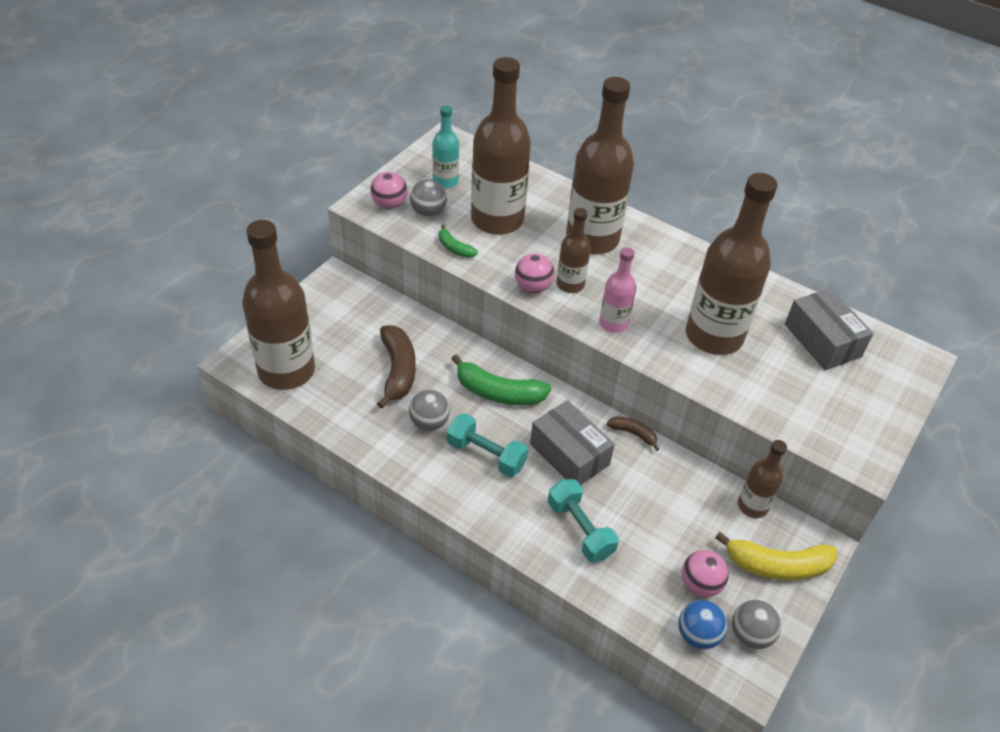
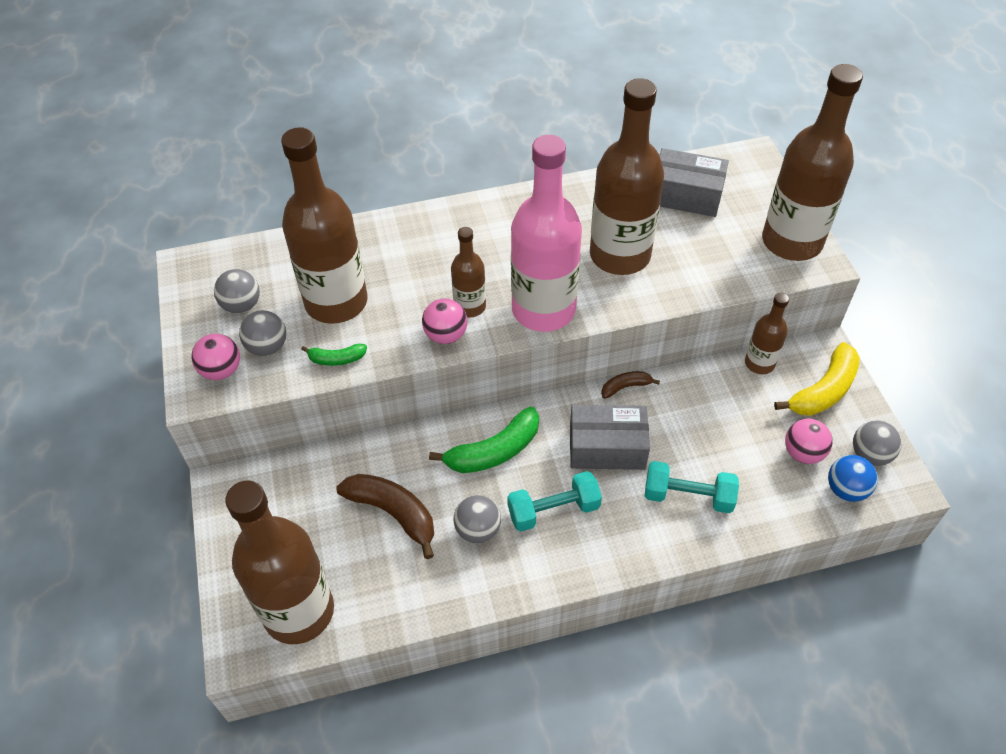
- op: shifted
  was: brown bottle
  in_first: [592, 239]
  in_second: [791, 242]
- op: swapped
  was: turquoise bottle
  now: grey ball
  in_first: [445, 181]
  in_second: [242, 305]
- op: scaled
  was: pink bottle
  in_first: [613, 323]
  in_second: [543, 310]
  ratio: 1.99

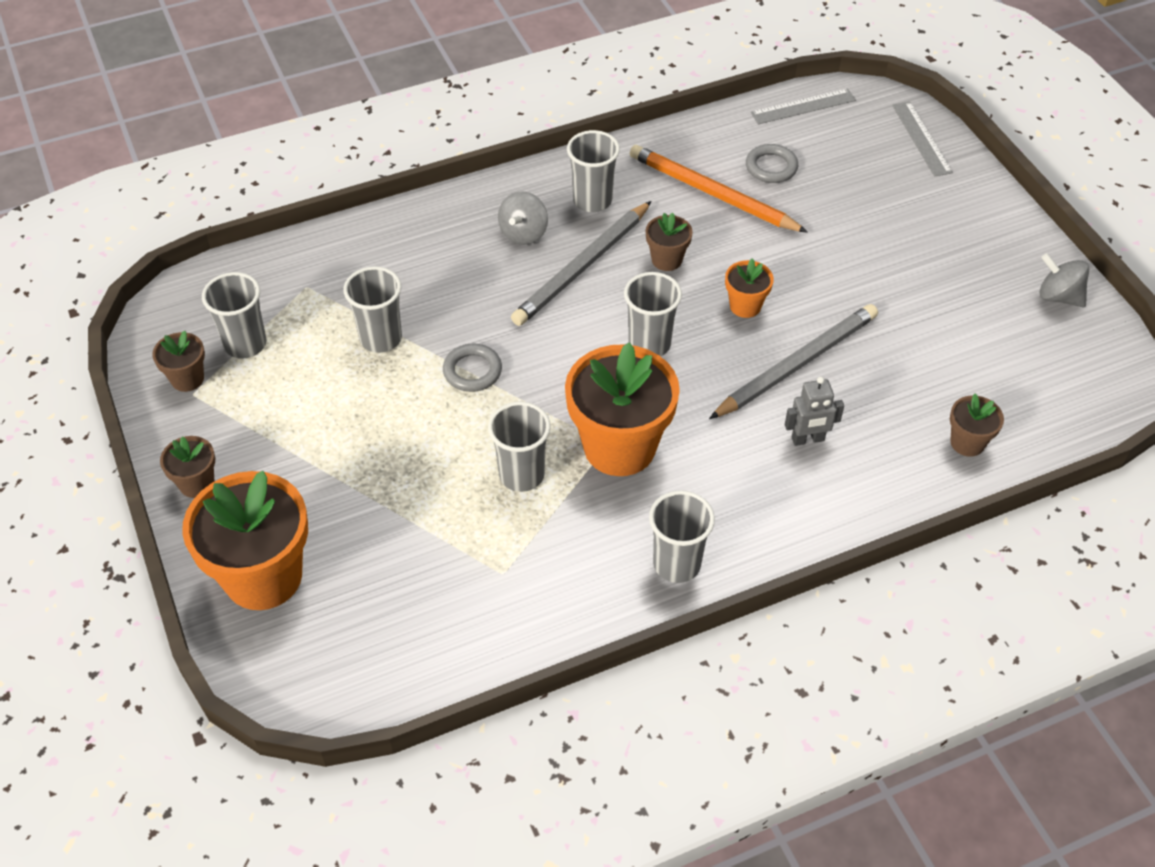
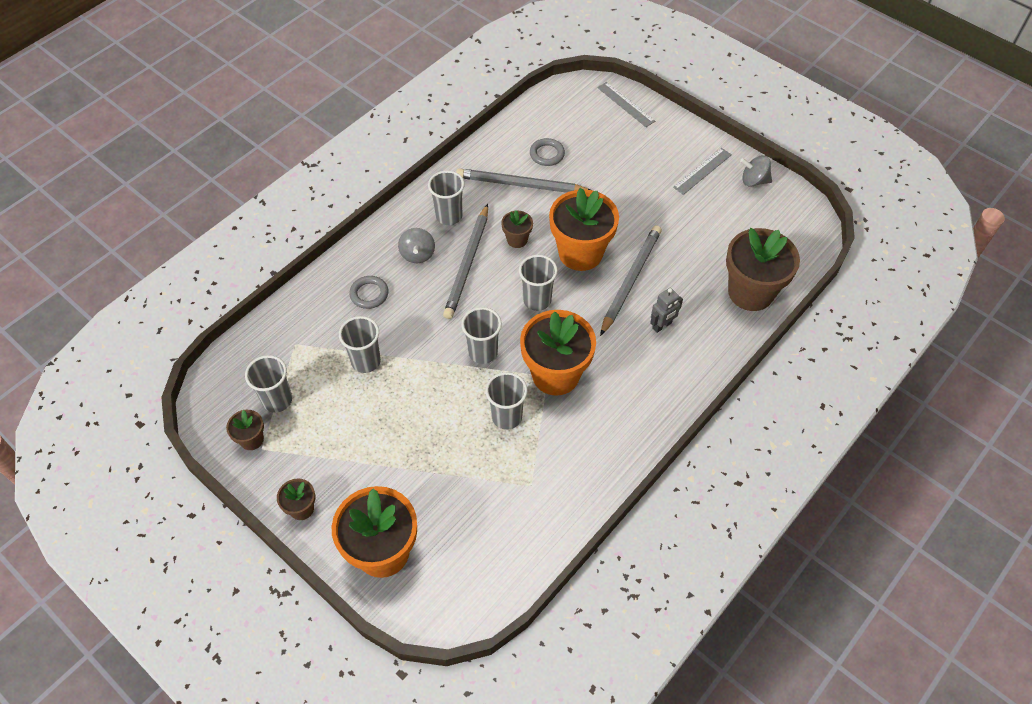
- op: shifted
  was: grey ruler
  in_first: [803, 106]
  in_second: [702, 171]
- op: repainted
  was: orange pencil
  now: grey pencil
  in_first: [712, 194]
  in_second: [521, 185]
- op: scaled
  was: orange flower pot
  in_first: [745, 306]
  in_second: [580, 253]
  ratio: 2.12
- op: shifted
  was: grey ring
  in_first: [472, 371]
  in_second: [369, 294]
- op: scaled
  was: brown flower pot
  in_first: [967, 443]
  in_second: [750, 292]
  ratio: 2.12
- op: shifted
  was: grey cup
  in_first: [677, 564]
  in_second: [483, 352]

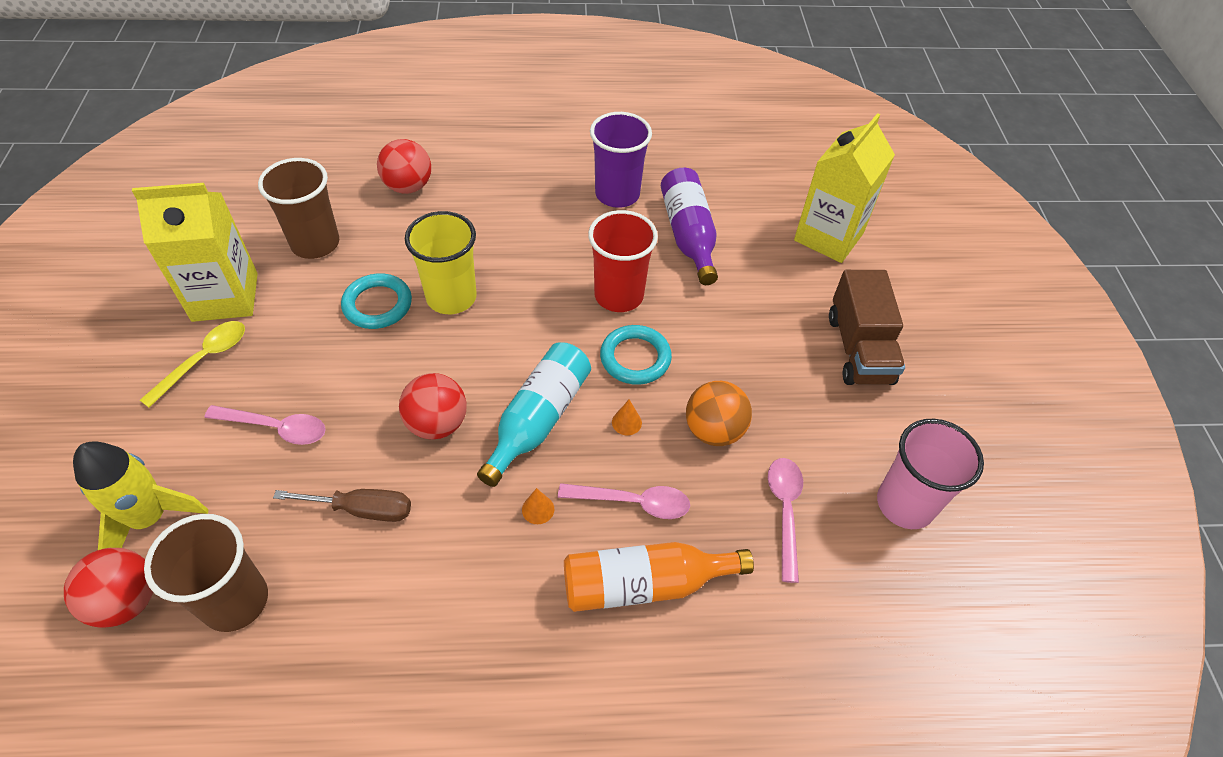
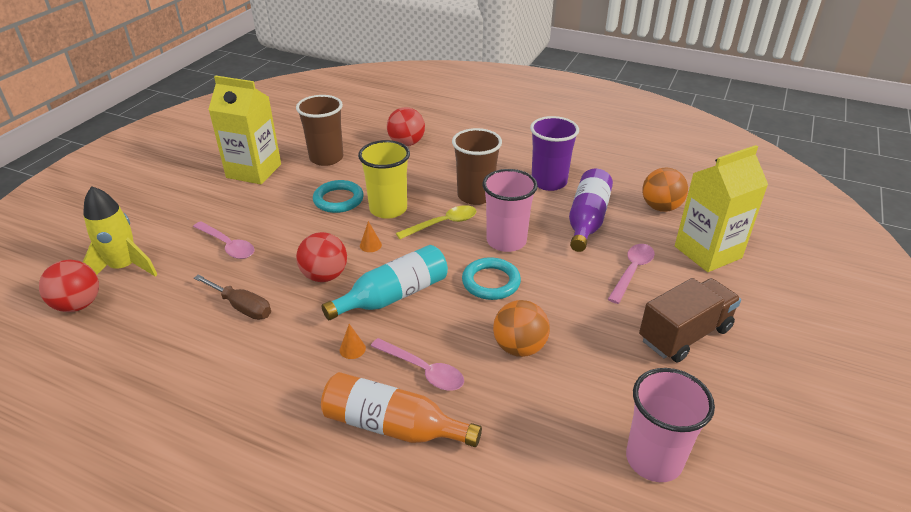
- op: repainted
  was: red cup
  now: pink cup
  in_first: [619, 295]
  in_second: [506, 241]
- op: rotated
  was: brown truck
  in_first: [859, 349]
  in_second: [684, 334]
  clockwise: -150
- op: shifted
  was: yellow spoon
  in_first: [204, 360]
  in_second: [443, 224]
- op: shifted
  was: orange cone
  in_first: [626, 422]
  in_second: [370, 245]
- op: shifted
  was: pink spoon
  in_first: [784, 511]
  in_second: [632, 271]
- op: shifted
  was: brown cup
  in_first: [235, 601]
  in_second: [475, 196]
- op: new
  now: orange ball
  in_second: [660, 207]

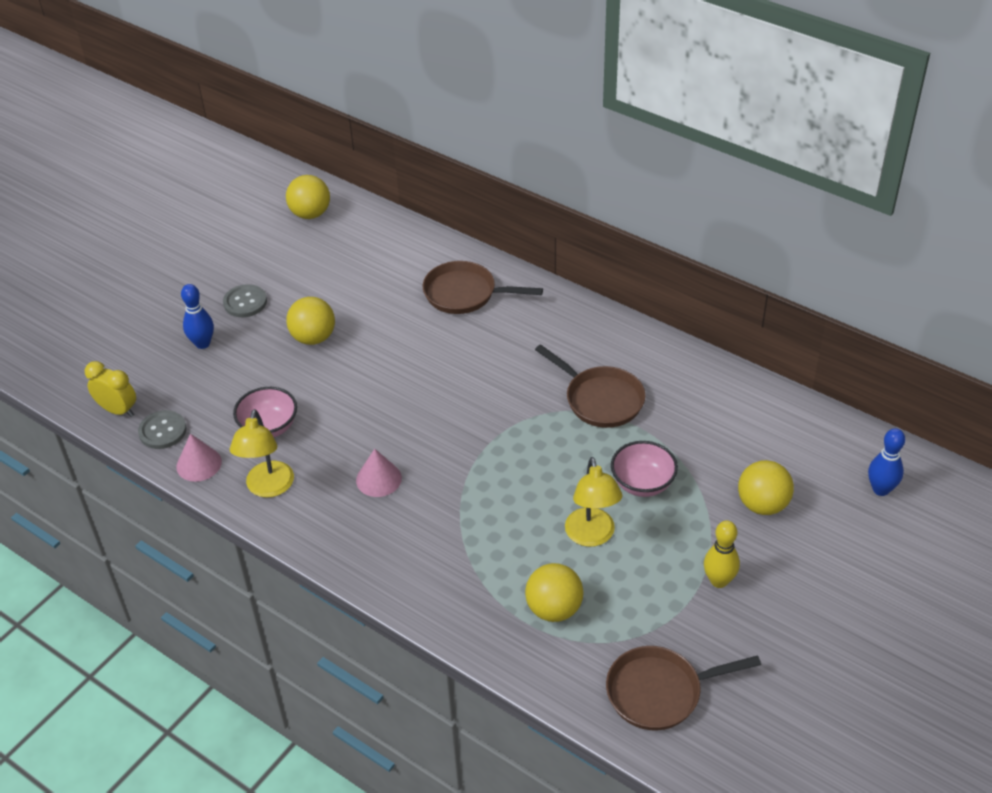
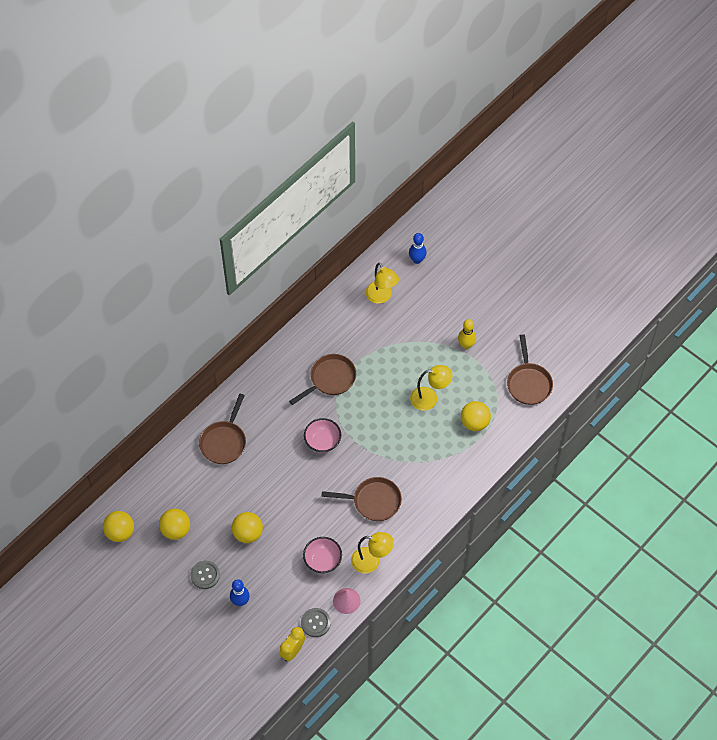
- op: shifted
  was: pink bowl
  in_first: [642, 483]
  in_second: [322, 441]
- op: swapped
  was: pink cone
  now: brown pan
  in_first: [378, 479]
  in_second: [373, 501]
- op: shifted
  was: yellow ball
  in_first: [762, 504]
  in_second: [176, 530]
- op: new
  now: yellow lamp
  in_second: [381, 297]

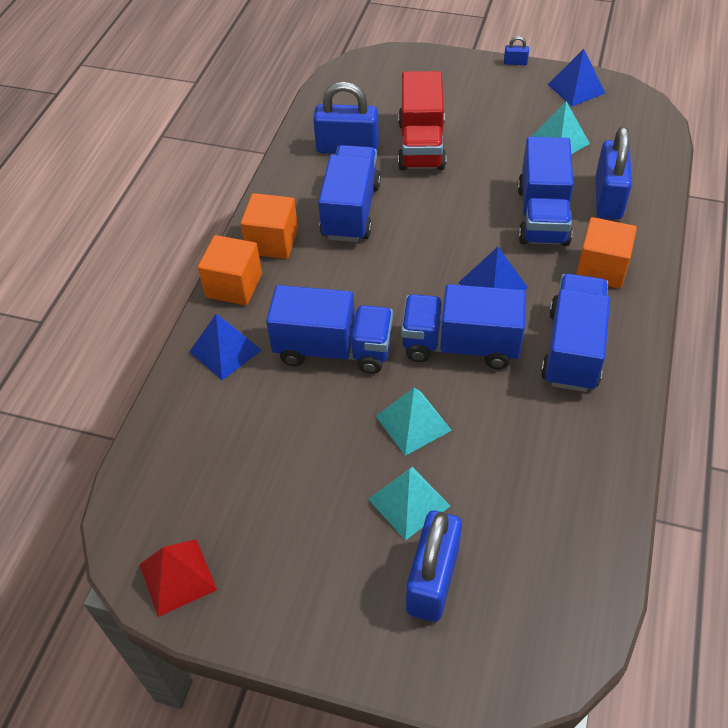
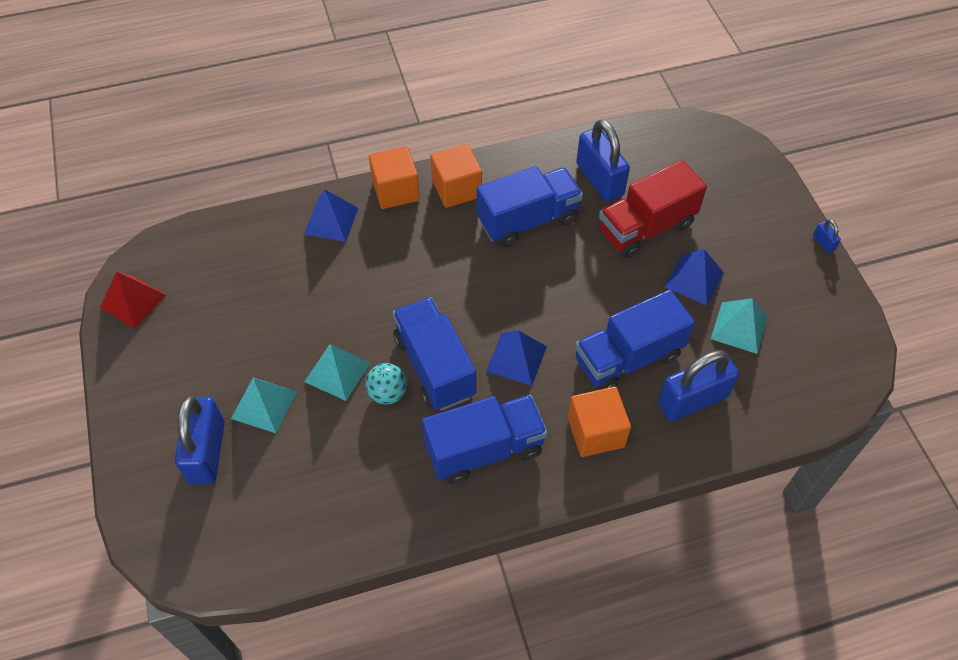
- op: shifted
  was: blue pyramid
  in_first: [576, 88]
  in_second: [694, 279]
- op: gone
  was: blue truck
  in_first: [333, 349]
- op: rotated
  was: blue padlock
  in_first: [433, 579]
  in_second: [207, 452]
  clockwise: -75
- op: new
  now: turquoise ball
  in_second: [387, 393]

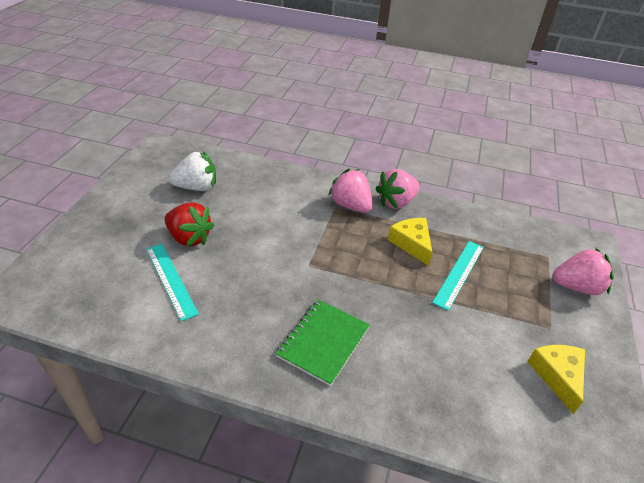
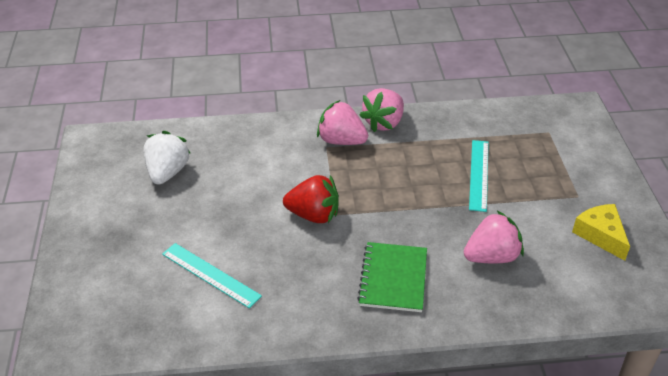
- op: rotated
  was: white strawberry
  in_first: [197, 187]
  in_second: [167, 172]
  clockwise: -45
- op: shifted
  was: red strawberry
  in_first: [189, 238]
  in_second: [313, 215]
- op: gone
  was: yellow cheese
  in_first: [411, 244]
- op: shifted
  was: pink strawberry
  in_first: [576, 287]
  in_second: [491, 256]

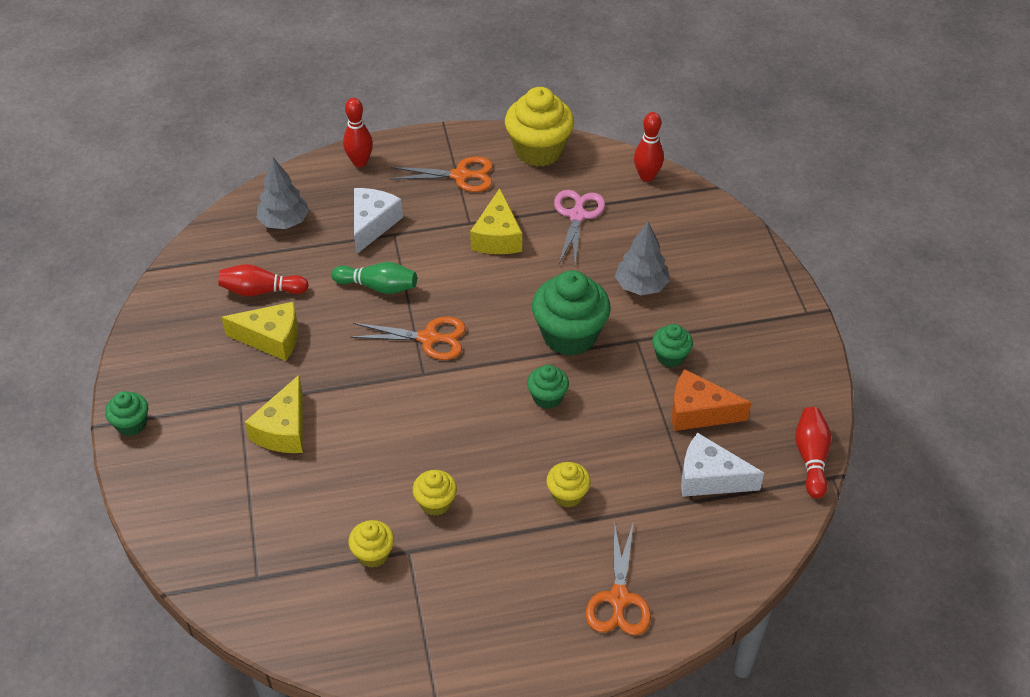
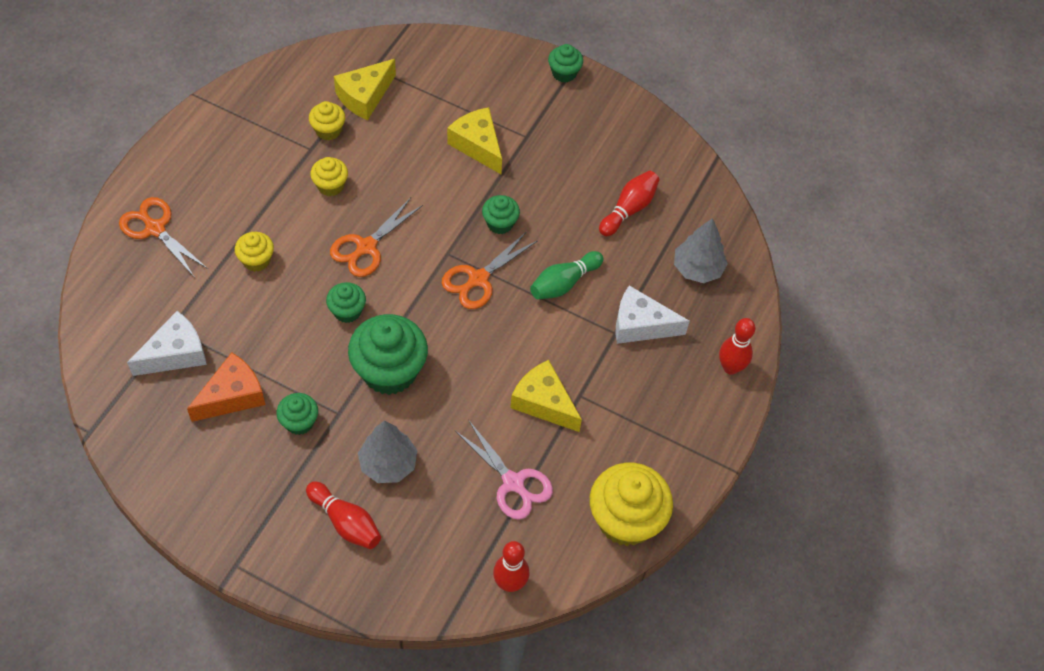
- op: shifted
  was: orange scissors
  in_first: [460, 176]
  in_second: [366, 247]
- op: rotated
  was: white cheese
  in_first: [372, 224]
  in_second: [640, 325]
  clockwise: 135
- op: shifted
  was: yellow cheese
  in_first: [271, 338]
  in_second: [365, 96]
- op: shifted
  was: red bowling pin
  in_first: [811, 458]
  in_second: [346, 522]
- op: new
  now: green cupcake
  in_second: [500, 223]

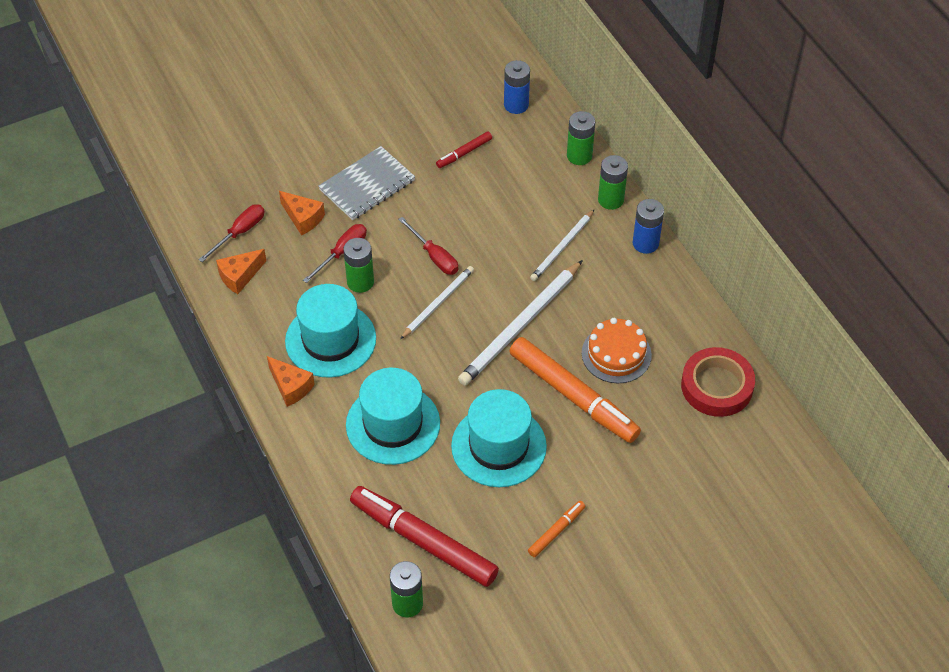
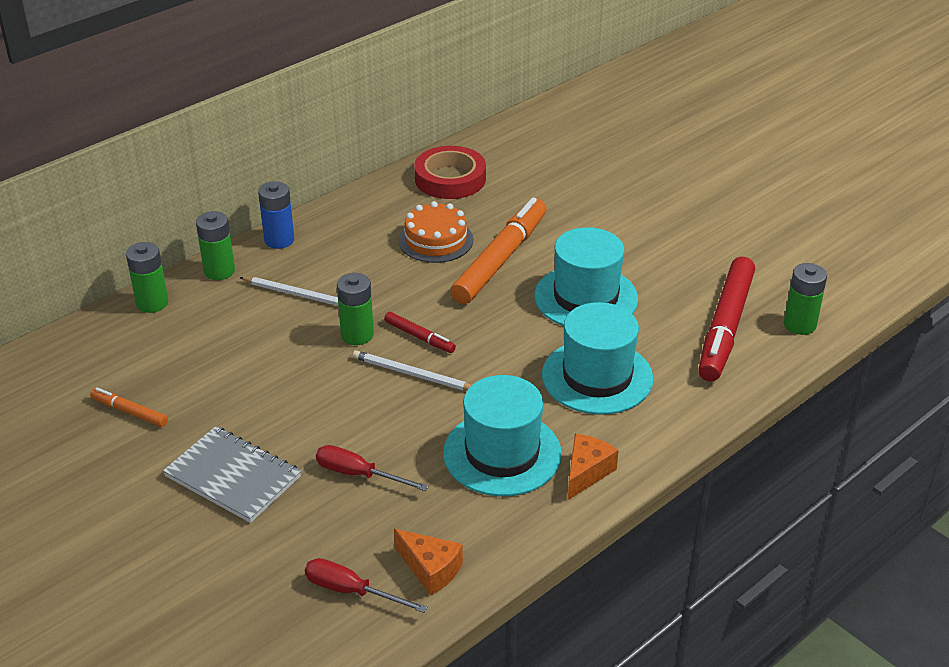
- op: gone
  was: blue battery
  in_first: [516, 105]
- op: shifted
  was: red marker
  in_first: [464, 153]
  in_second: [419, 337]
- op: gone
  was: orange cheese
  in_first: [303, 218]
- op: gone
  was: red screwdriver
  in_first: [434, 256]
- op: shifted
  was: green battery
  in_first: [360, 282]
  in_second: [357, 335]
- op: gone
  was: white pencil
  in_first: [520, 326]
- op: shifted
  was: orange marker
  in_first: [556, 531]
  in_second: [129, 412]

